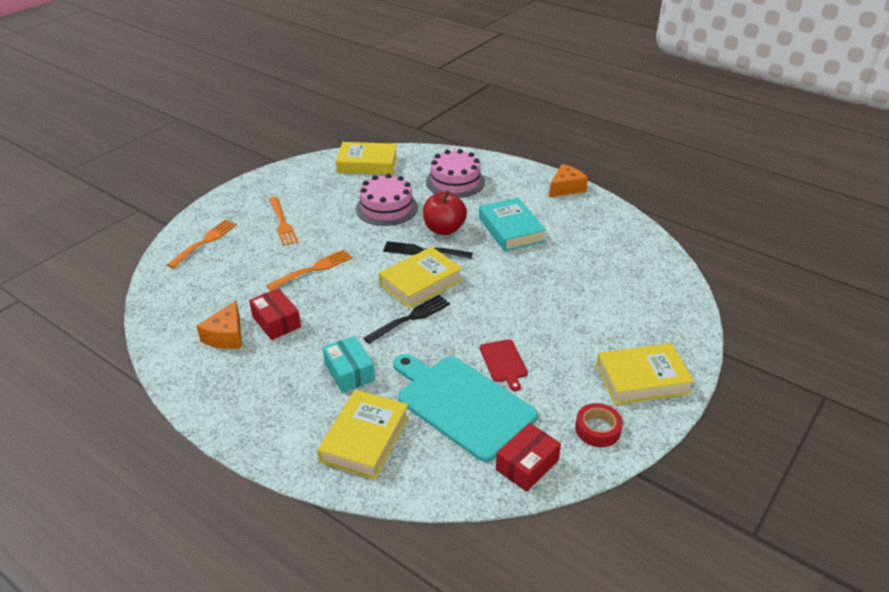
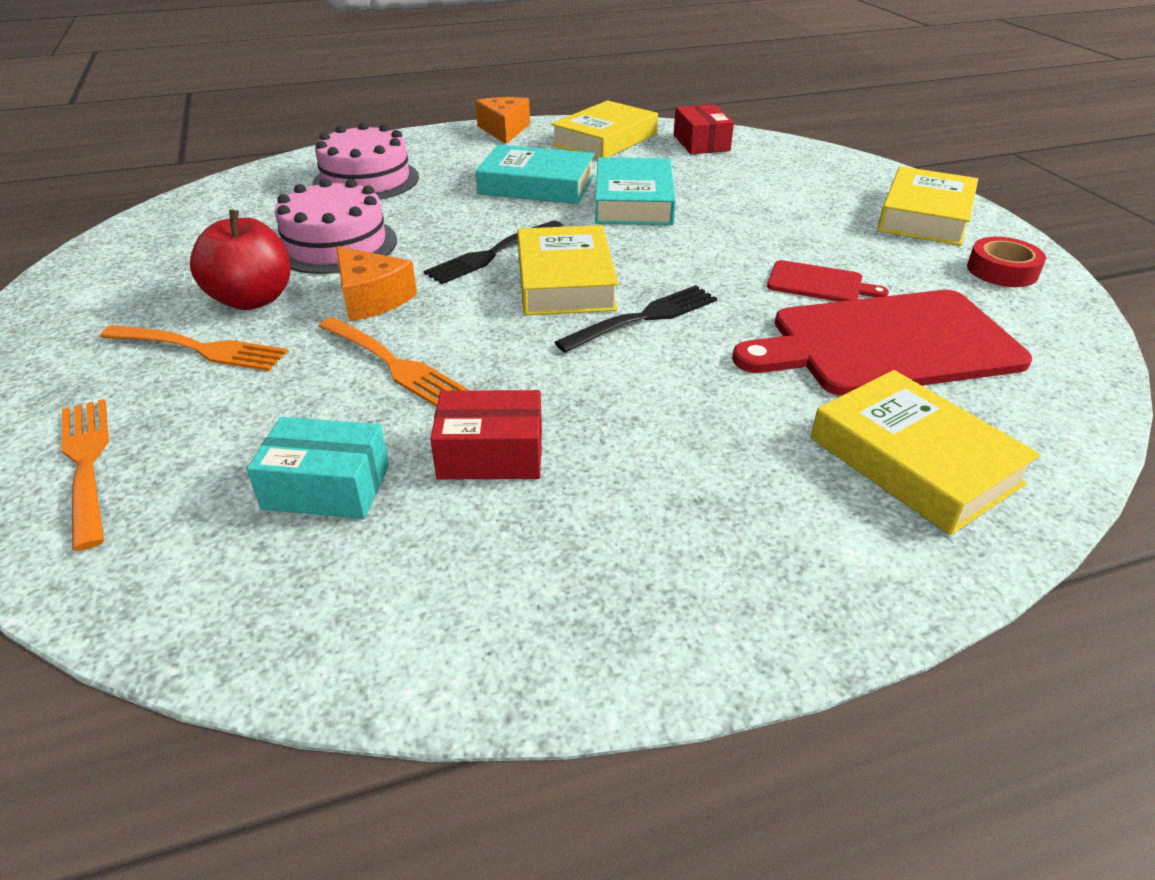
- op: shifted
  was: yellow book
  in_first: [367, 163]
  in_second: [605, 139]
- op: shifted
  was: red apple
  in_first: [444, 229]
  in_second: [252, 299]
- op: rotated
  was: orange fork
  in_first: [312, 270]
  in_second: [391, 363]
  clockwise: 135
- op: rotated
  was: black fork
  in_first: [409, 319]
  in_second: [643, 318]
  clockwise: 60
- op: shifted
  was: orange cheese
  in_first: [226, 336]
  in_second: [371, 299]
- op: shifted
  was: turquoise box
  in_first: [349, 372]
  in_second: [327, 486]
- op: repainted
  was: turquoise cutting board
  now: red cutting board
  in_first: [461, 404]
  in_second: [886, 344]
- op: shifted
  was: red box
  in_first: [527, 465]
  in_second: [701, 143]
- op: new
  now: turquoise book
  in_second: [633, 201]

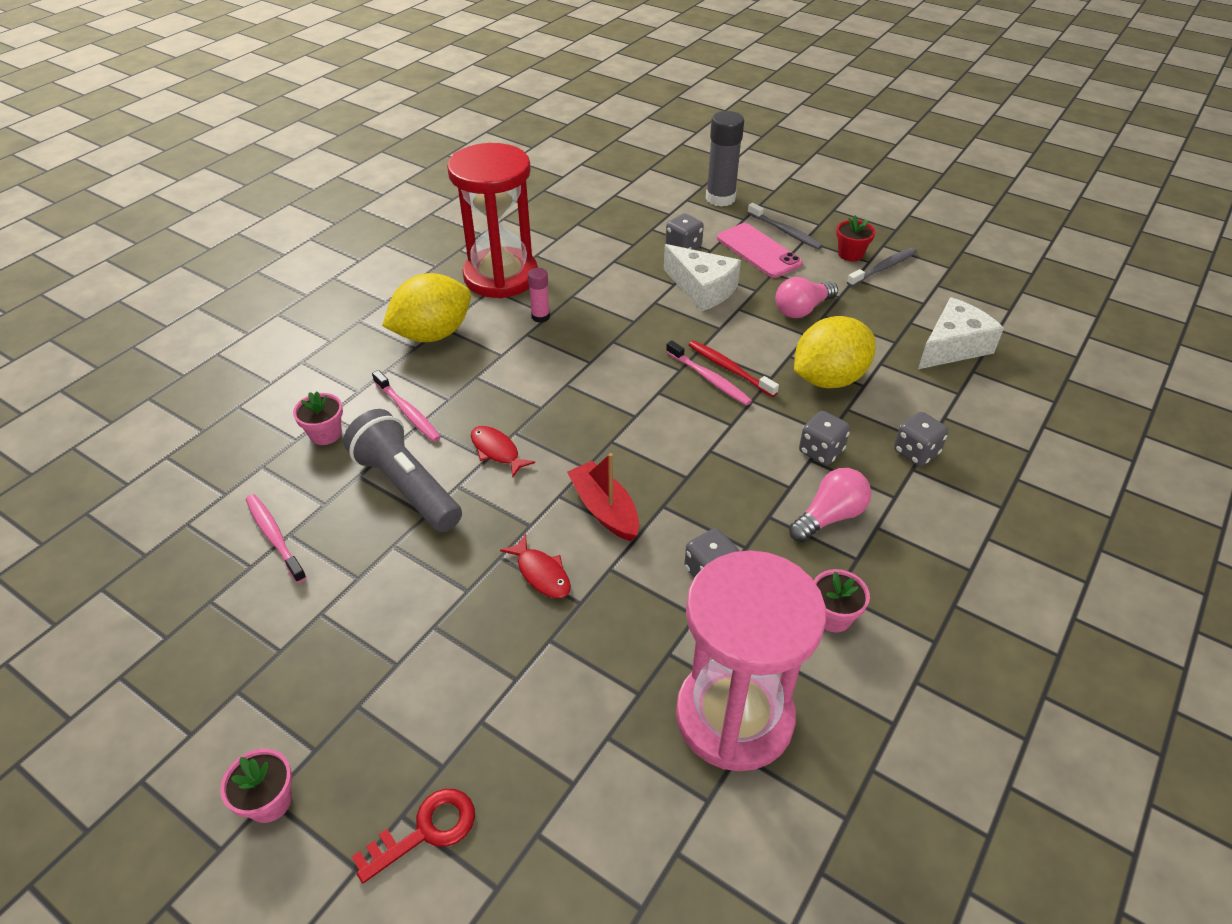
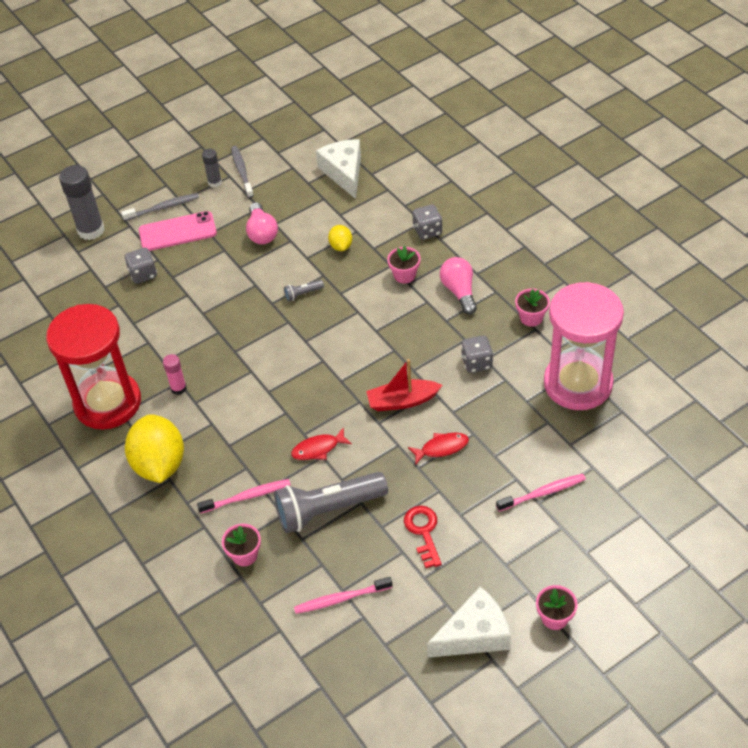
- op: swapped
  was: red flower pot
  now: grey glue stick
  in_first: [850, 254]
  in_second: [215, 182]
- op: shifted
  was: white cheese
  in_first: [702, 289]
  in_second: [474, 634]
- op: scaled
  was: yellow lemon
  in_first: [828, 379]
  in_second: [341, 246]
  ratio: 0.47
- op: shifted
  was: pink toothbrush
  in_first: [709, 378]
  in_second: [542, 493]
- op: swapped
  was: red toothbrush
  now: grey flashlight
  in_first: [730, 369]
  in_second: [303, 294]
- op: swapped
  was: grey dice
  now: pink flower pot
  in_first: [821, 451]
  in_second: [404, 275]
- op: shifted
  was: red key
  in_first: [425, 831]
  in_second: [423, 532]

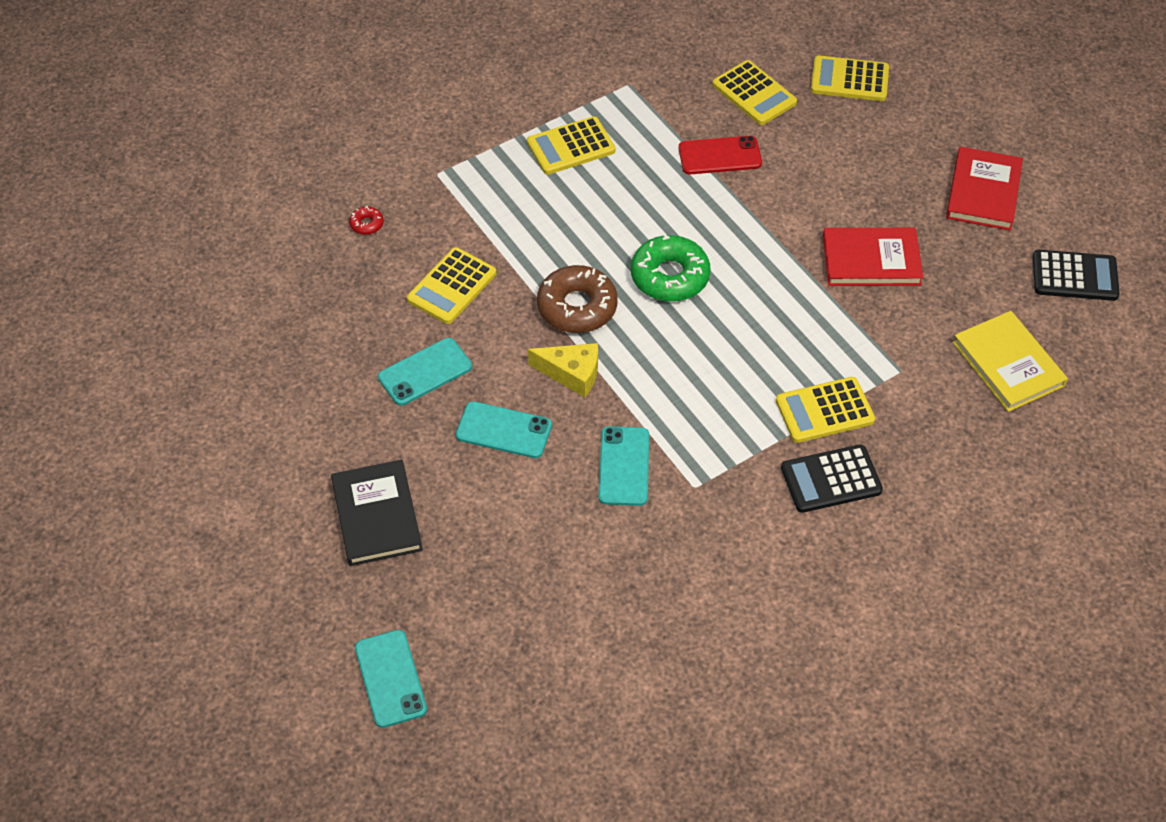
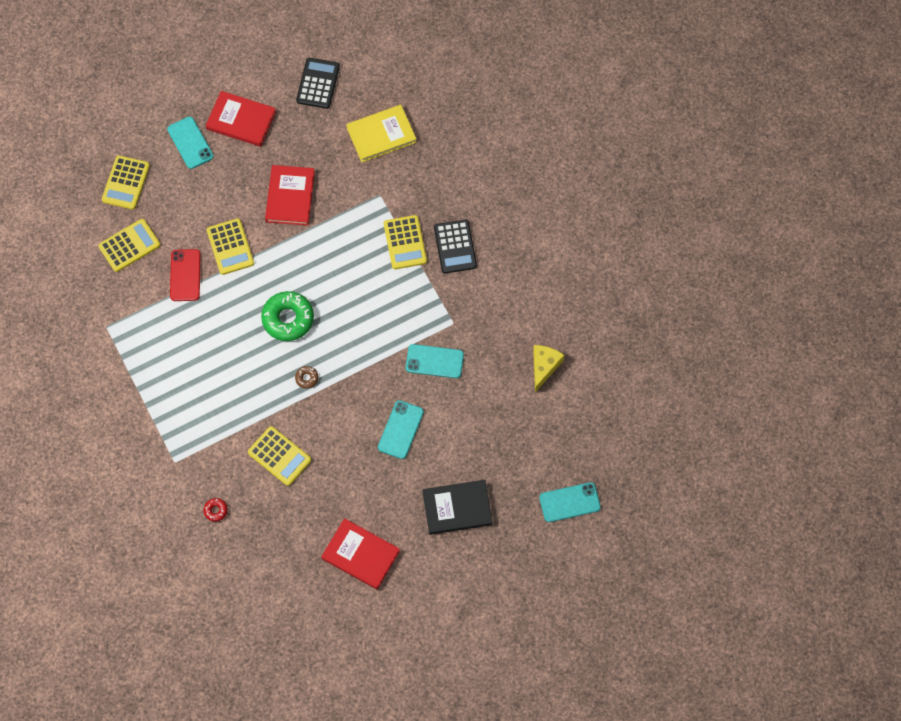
- op: shifted
  was: yellow calculator
  in_first: [571, 147]
  in_second: [230, 247]
- op: scaled
  was: brown donut
  in_first: [577, 307]
  in_second: [307, 378]
  ratio: 0.44
- op: shifted
  was: turquoise phone
  in_first: [425, 372]
  in_second: [190, 143]
- op: shifted
  was: yellow cheese
  in_first: [572, 374]
  in_second: [544, 367]
- op: new
  now: red book
  in_second: [360, 555]

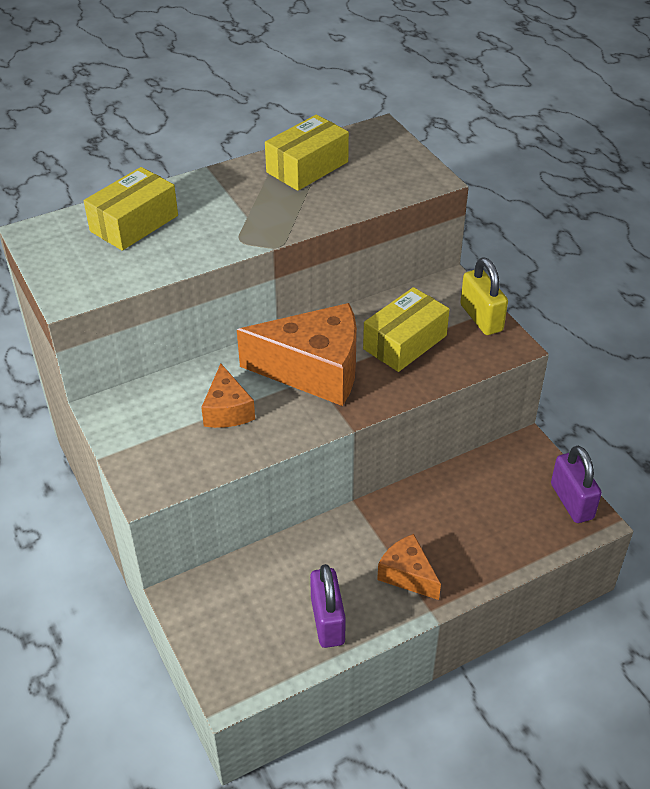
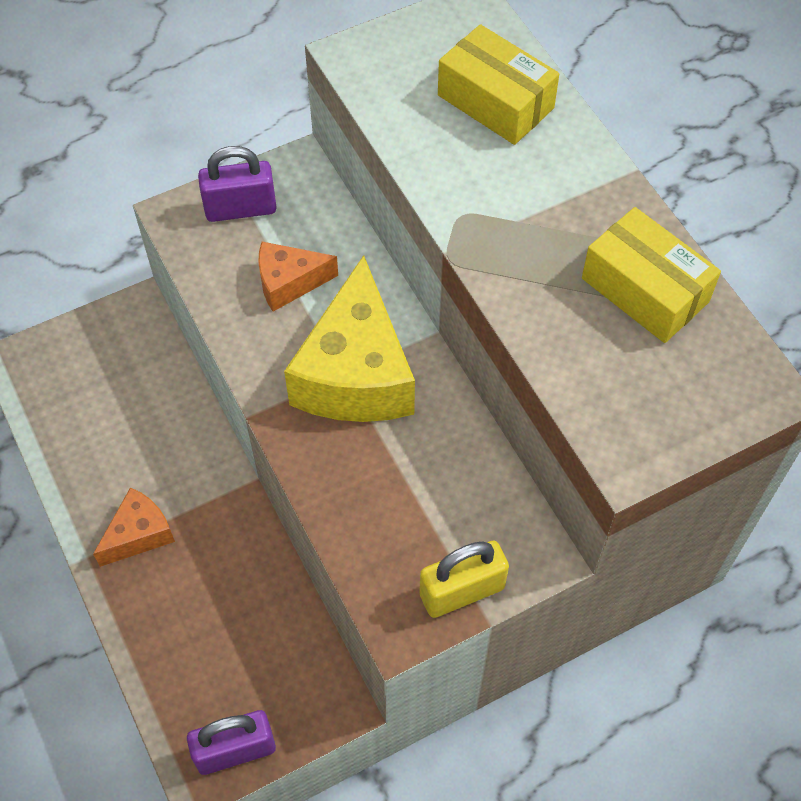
- op: gone
  was: yellow box
  in_first: [405, 342]
- op: repainted
  was: orange cheese
  now: yellow cheese
  in_first: [314, 370]
  in_second: [356, 373]
- op: shifted
  was: purple padlock
  in_first: [327, 621]
  in_second: [241, 209]

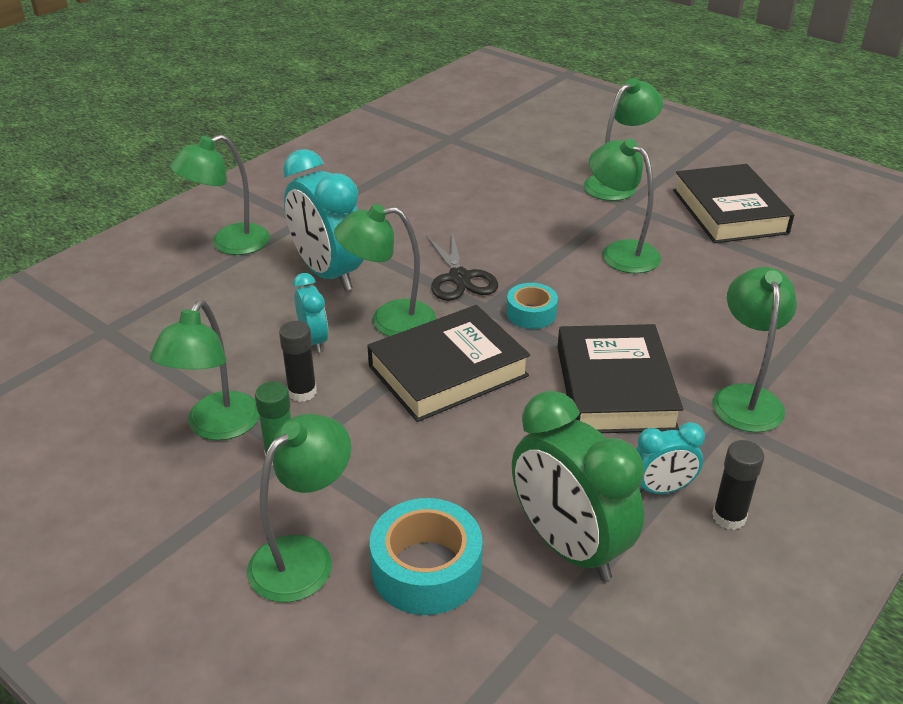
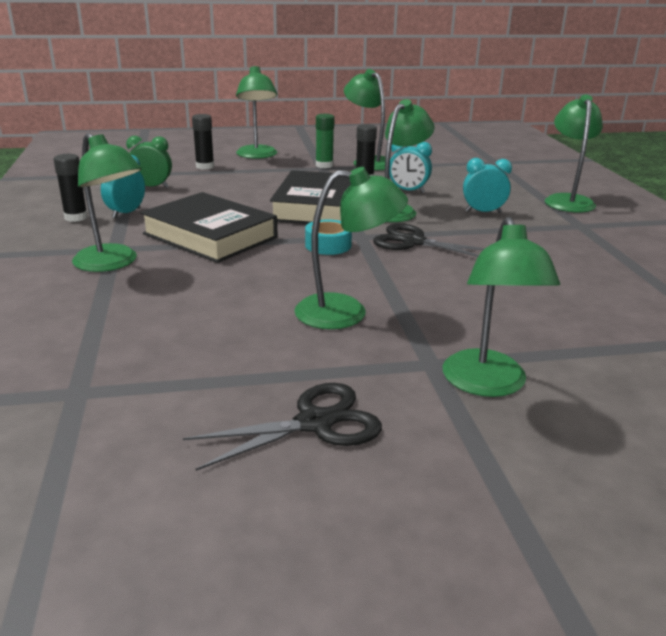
- op: scaled
  was: turquoise clock
  in_first: [328, 274]
  in_second: [483, 212]
  ratio: 0.52
- op: swapped
  was: black book
  now: black scissors
  in_first: [729, 211]
  in_second: [314, 423]
- op: scaled
  was: green clock
  in_first: [568, 546]
  in_second: [152, 187]
  ratio: 0.52
- op: swapped
  was: turquoise tape
  now: black glue stick
  in_first: [426, 569]
  in_second: [205, 166]

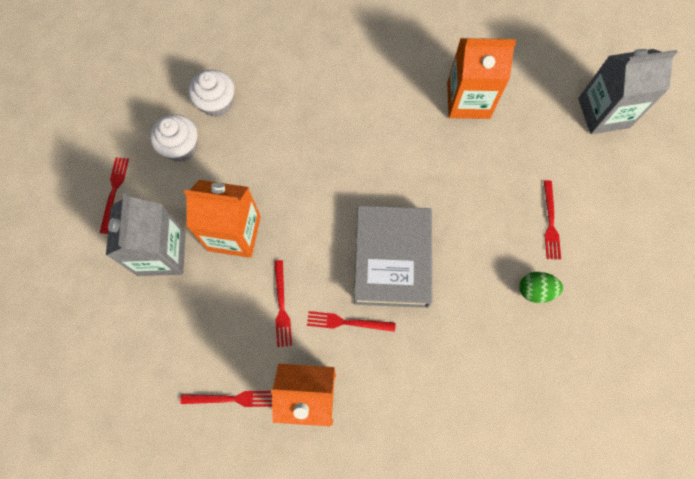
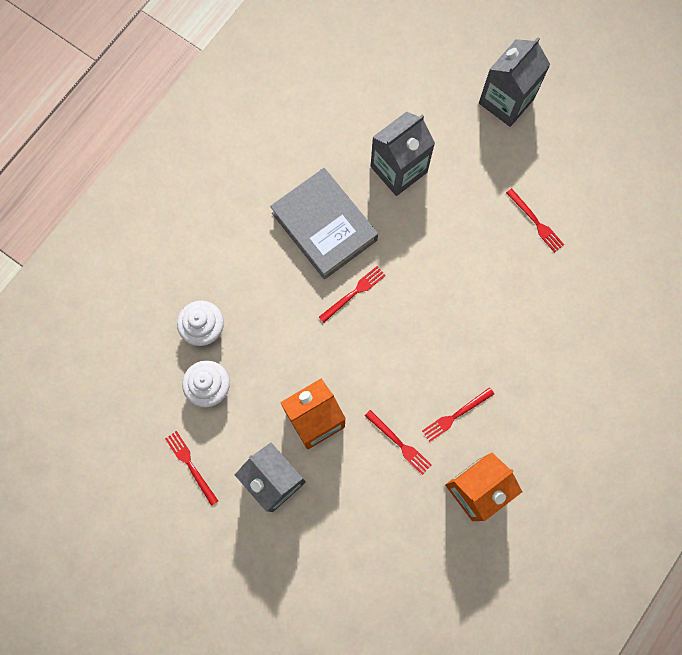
- op: repainted
  was: orange carton
  now: grey carton
  in_first: [468, 100]
  in_second: [398, 169]
- op: shifted
  was: grey book
  in_first: [392, 259]
  in_second: [324, 226]
- op: gone
  was: green egg
  in_first: [535, 290]
- op: shifted
  was: red fork
  in_first: [231, 398]
  in_second: [354, 293]

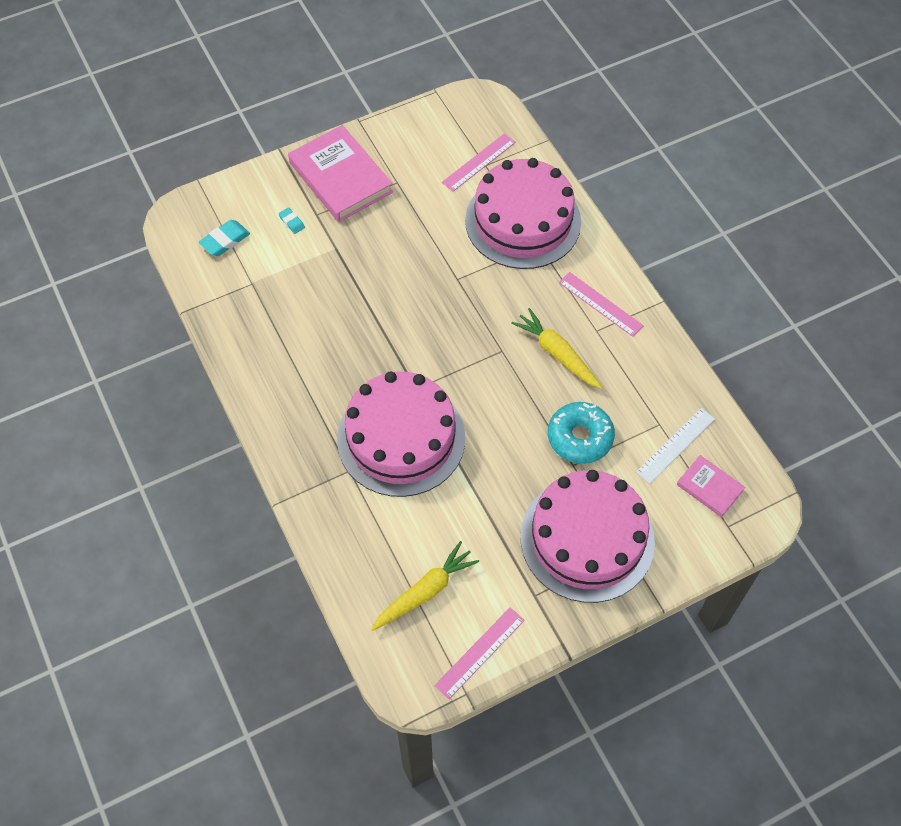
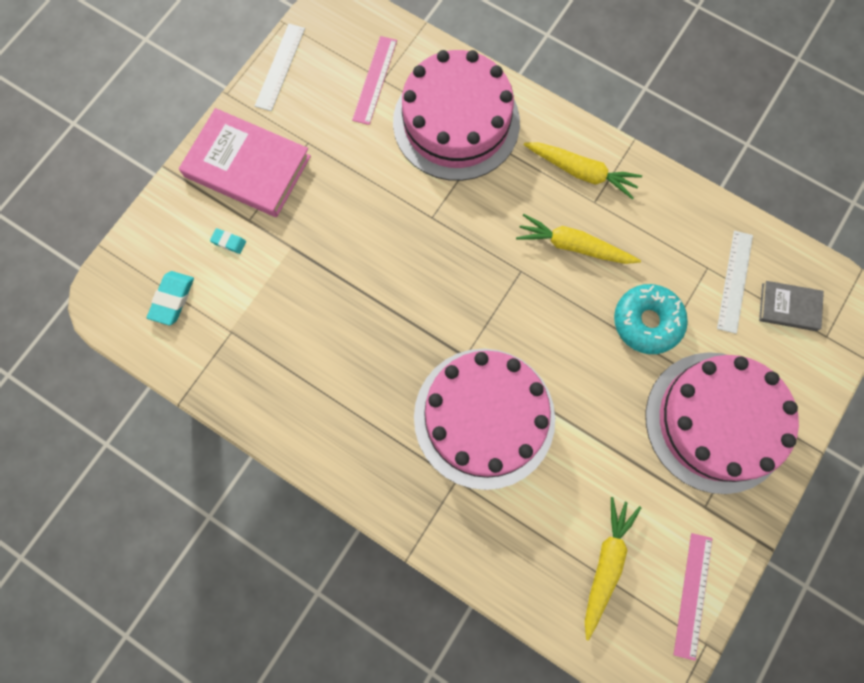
- op: swapped
  was: pink ruler
  now: yellow carrot
  in_first: [600, 304]
  in_second: [581, 172]
- op: repainted
  was: pink book
  now: grey book
  in_first: [709, 487]
  in_second: [788, 307]
- op: new
  now: white ruler
  in_second: [280, 67]

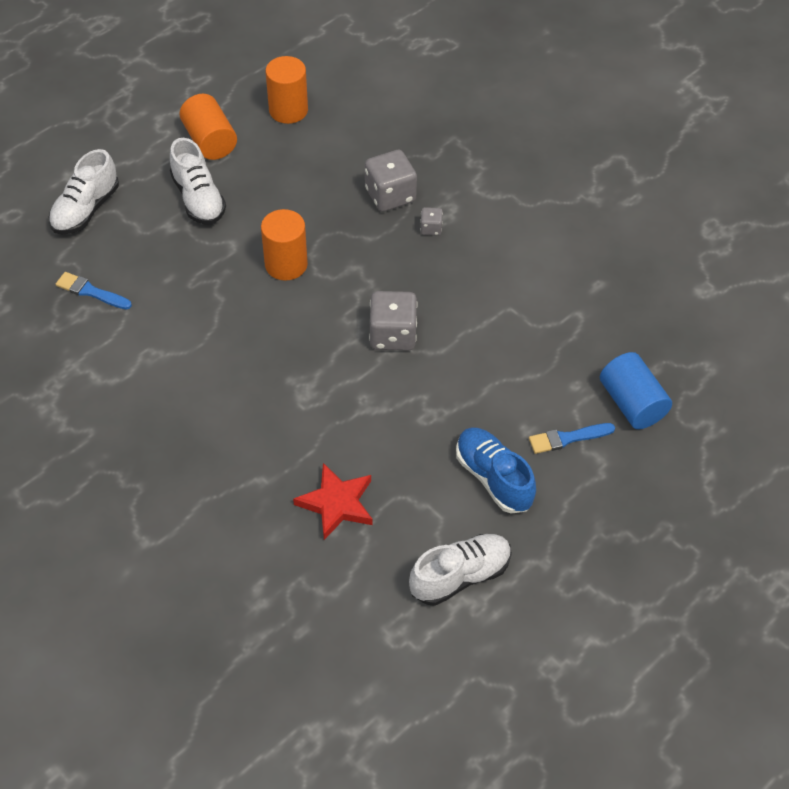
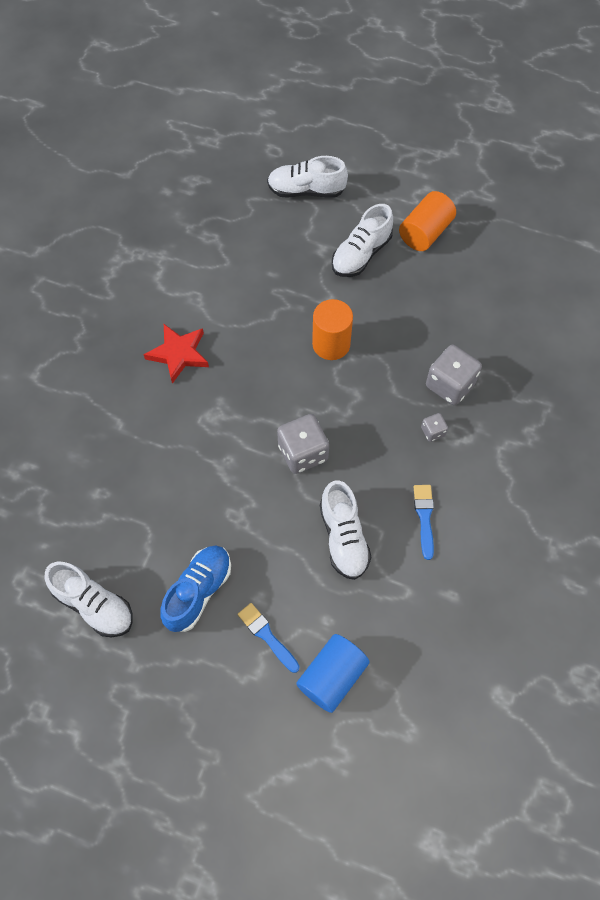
- op: gone
  was: orange cylinder
  in_first: [288, 110]
- op: shifted
  was: blue brush
  in_first: [91, 292]
  in_second: [424, 517]
- op: shifted
  was: red star
  in_first: [337, 503]
  in_second: [179, 354]
- op: new
  now: white shoe
  in_second: [343, 537]

